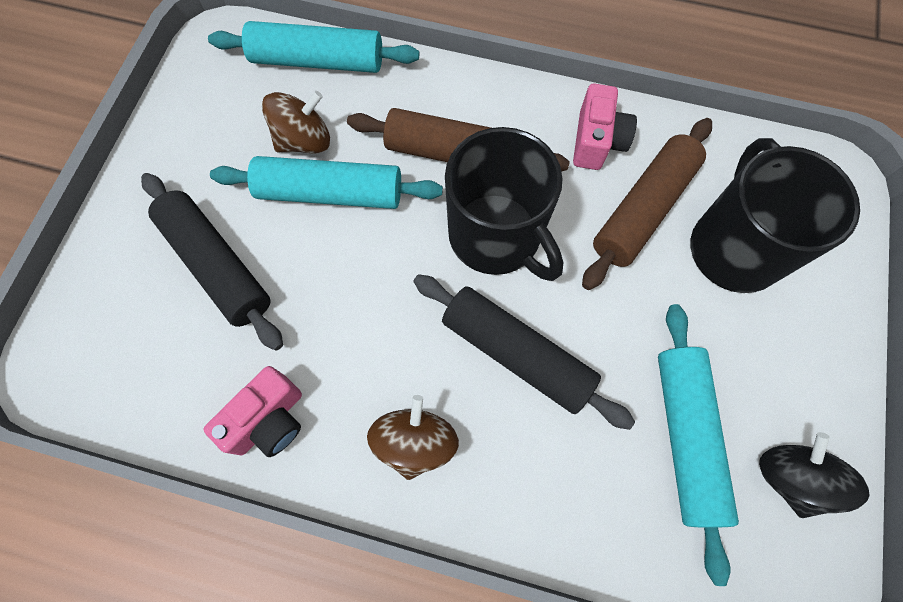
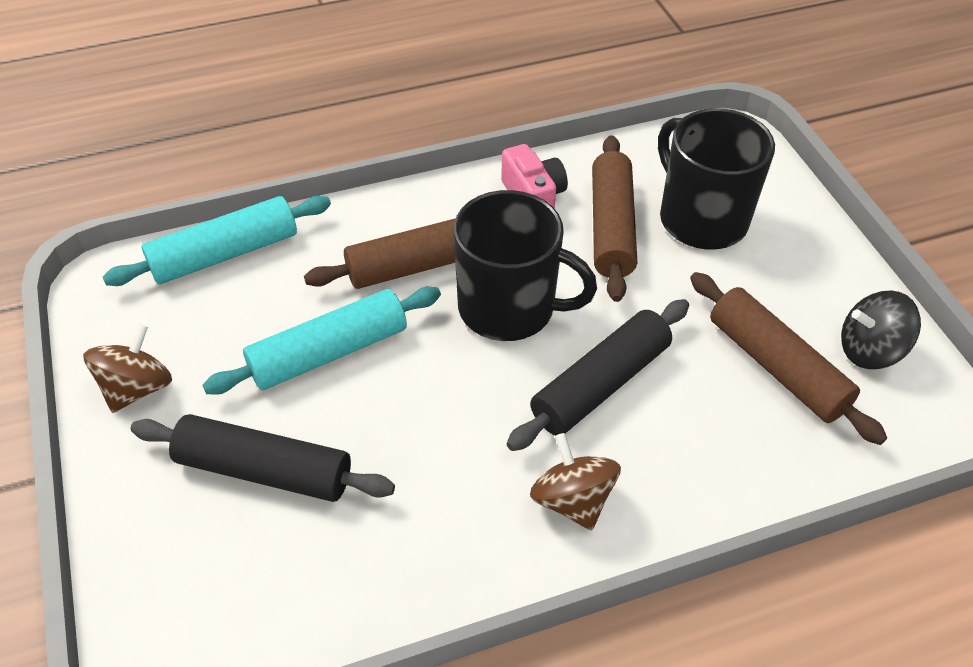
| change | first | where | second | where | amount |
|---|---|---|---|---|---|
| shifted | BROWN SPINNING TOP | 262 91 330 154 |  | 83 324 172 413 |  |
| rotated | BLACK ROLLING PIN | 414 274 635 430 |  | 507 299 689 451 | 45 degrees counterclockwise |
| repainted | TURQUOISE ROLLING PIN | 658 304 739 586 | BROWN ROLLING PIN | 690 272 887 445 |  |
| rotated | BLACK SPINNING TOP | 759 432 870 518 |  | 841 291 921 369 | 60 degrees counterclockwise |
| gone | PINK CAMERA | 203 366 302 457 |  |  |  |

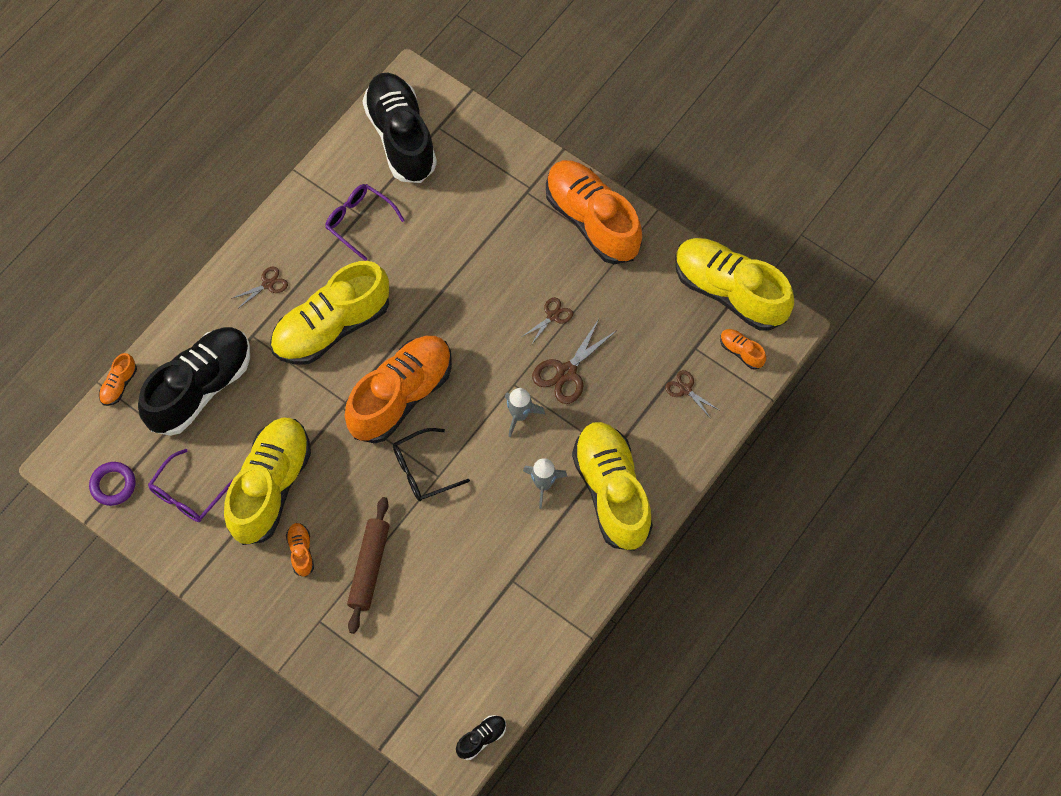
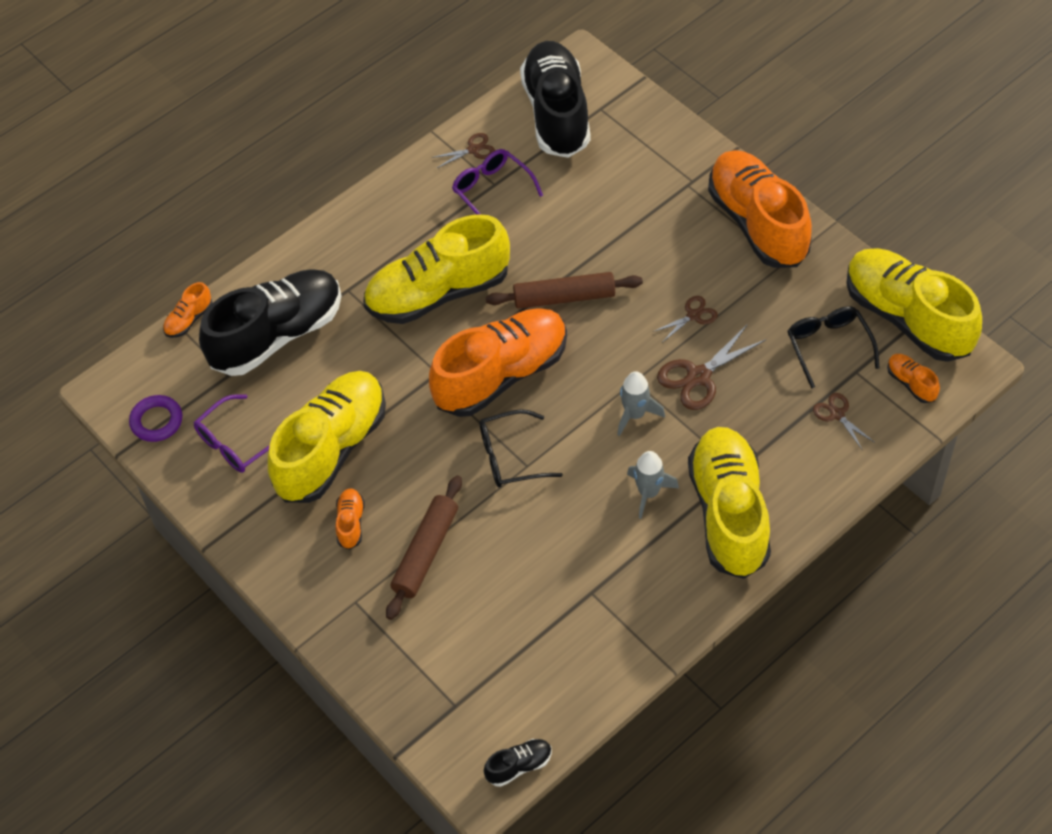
| change | first | where | second | where | amount |
|---|---|---|---|---|---|
| shifted | BROWN SCISSORS | 231 267 288 308 |  | 431 133 495 168 |  |
| new |  |  | BROWN ROLLING PIN | 486 272 643 309 |  |
| new |  |  | BLACK GLASSES | 787 306 879 389 |  |

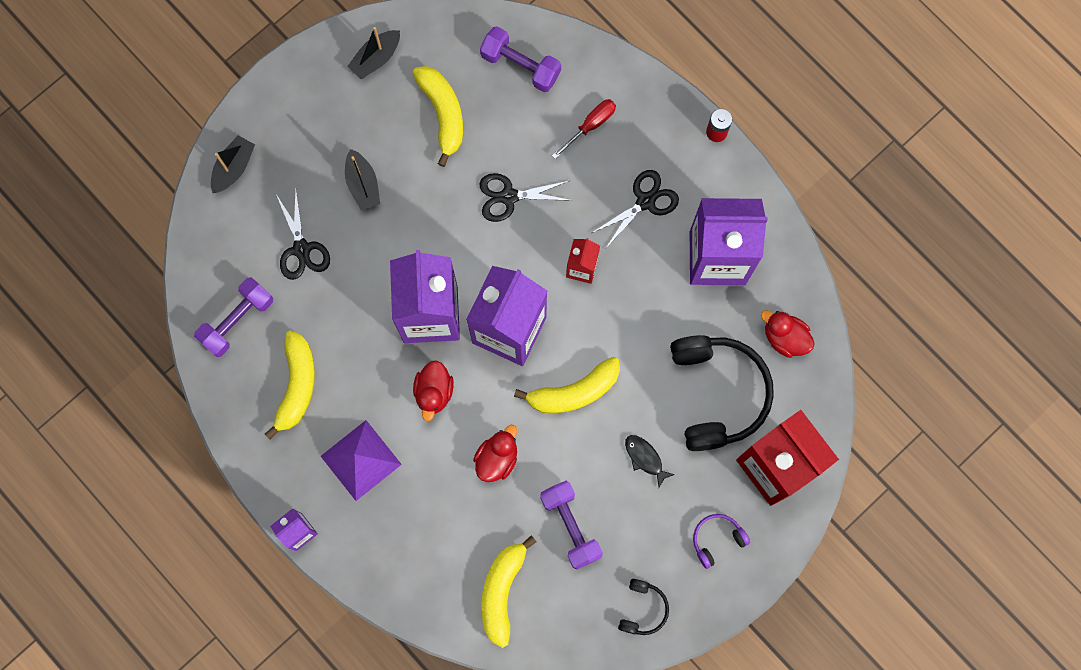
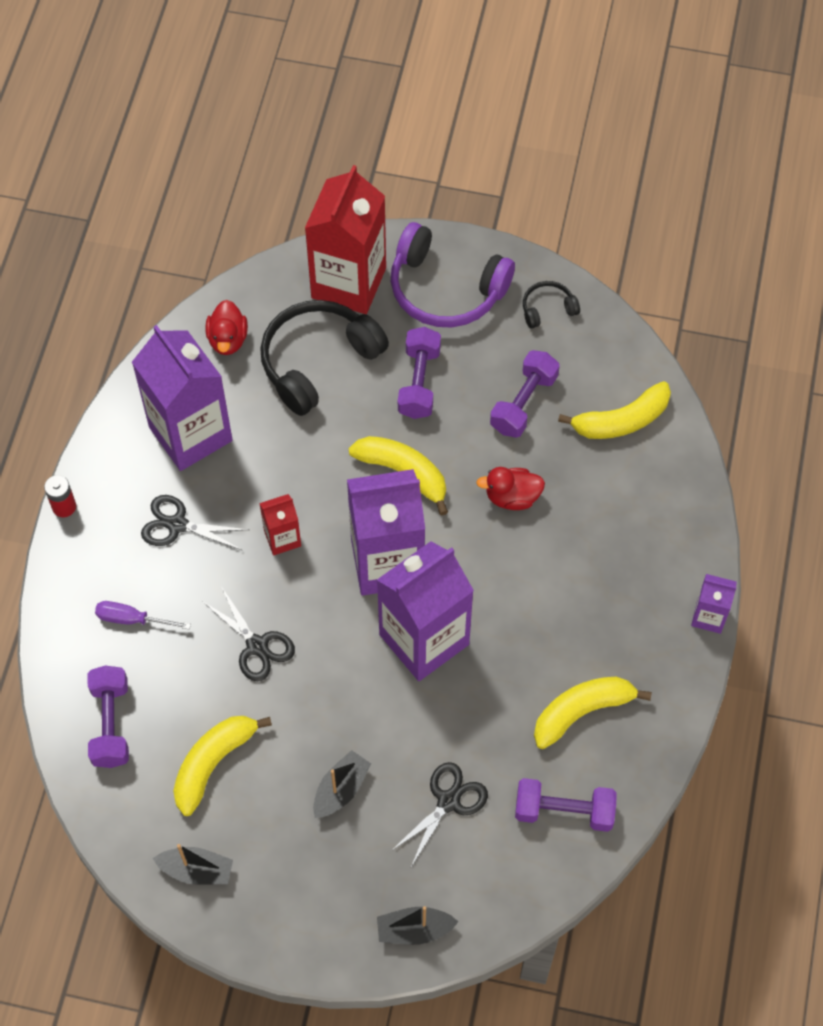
| change | first | where | second | where | amount |
|---|---|---|---|---|---|
| repainted | RED SCREWDRIVER | 552 99 616 159 | PURPLE SCREWDRIVER | 95 601 191 630 |  |
| scaled | PURPLE HEADPHONES | 693 514 750 569 |  | 391 222 515 327 | x2.16 |
| swapped | BLACK FISH | 625 435 675 488 | PURPLE DUMBBELL | 398 327 441 419 |  |
| gone | PURPLE PYRAMID | 321 420 402 501 |  |  |  |
| gone | RED DUCK | 413 360 454 421 |  |  |  |

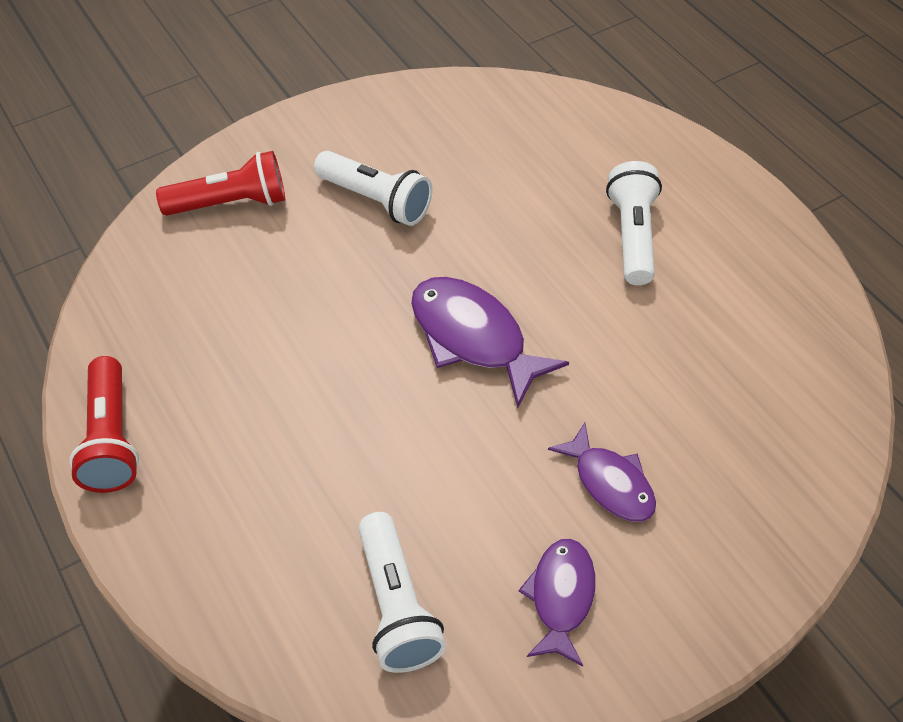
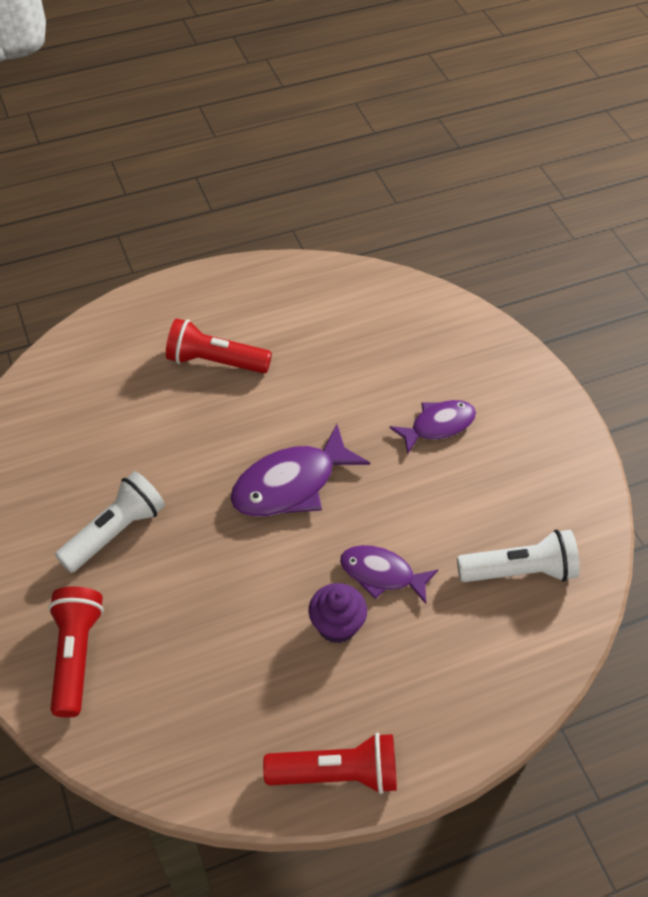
| change | first | where | second | where | amount |
|---|---|---|---|---|---|
| repainted | WHITE FLASHLIGHT | 606 161 662 285 | RED FLASHLIGHT | 166 318 272 374 |  |
| new |  |  | PURPLE CUPCAKE | 308 583 367 643 |  |
| shifted | PURPLE FISH | 518 539 595 666 |  | 340 545 438 604 |  |

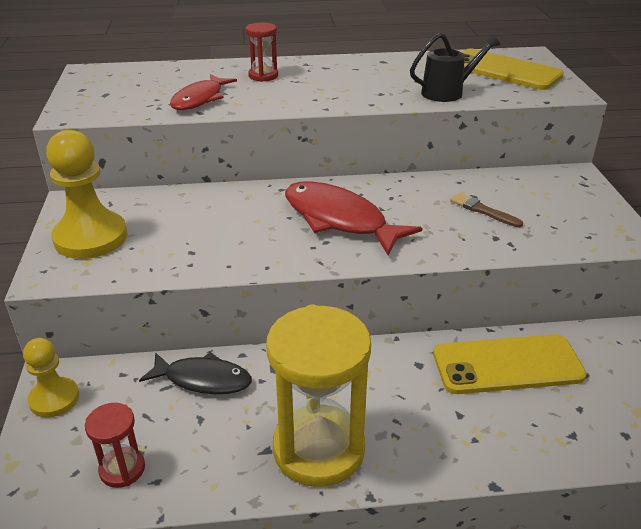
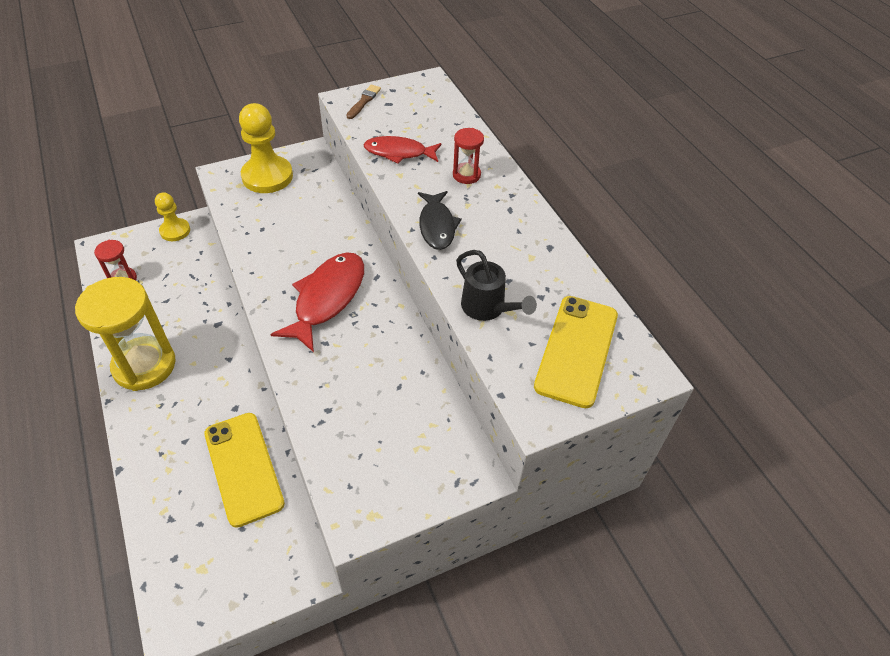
| change | first | where | second | where | amount |
|---|---|---|---|---|---|
| shifted | BROWN BRUSH | 450 193 523 228 |  | 346 85 381 119 |  |
| shifted | BLACK FISH | 139 352 252 394 |  | 418 191 462 250 |  |

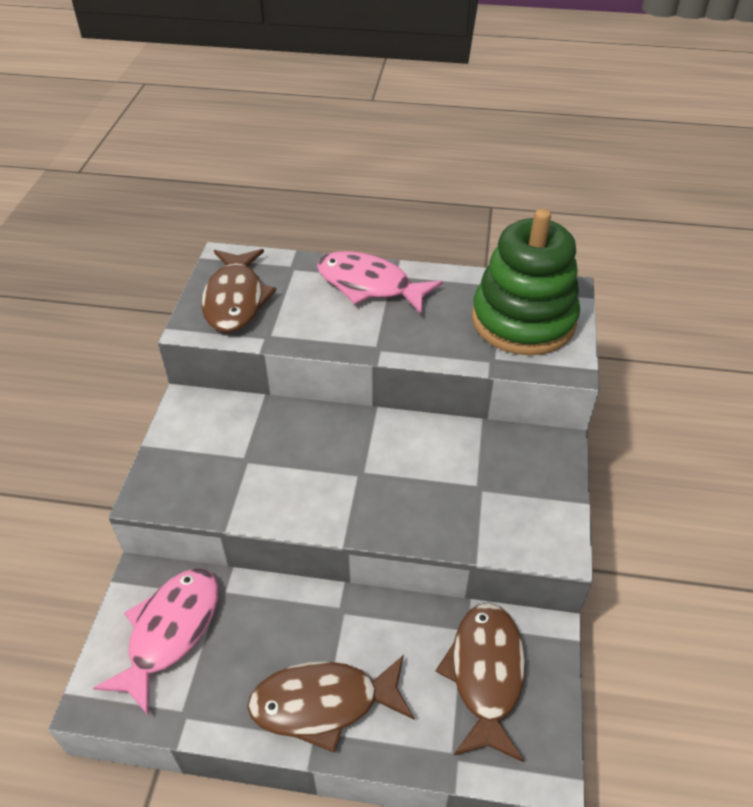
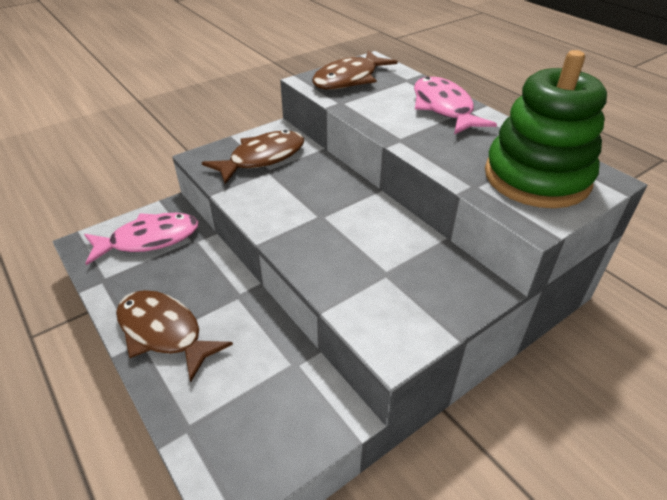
| change | first | where | second | where | amount |
|---|---|---|---|---|---|
| shifted | BROWN FISH | 436 603 526 762 |  | 202 130 304 184 |  |

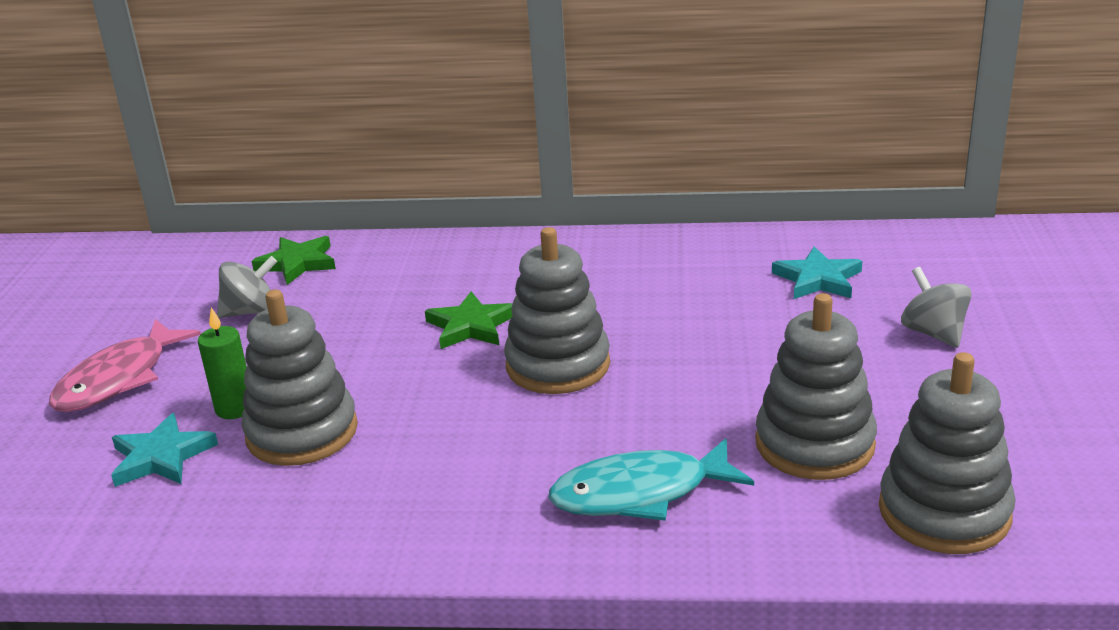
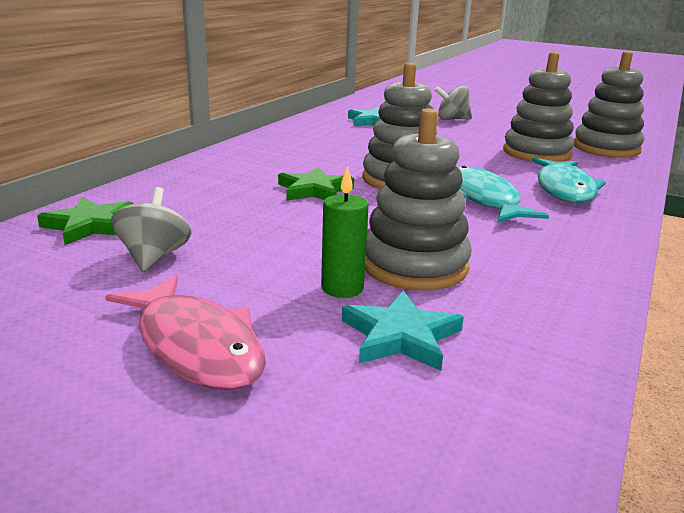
| change | first | where | second | where | amount |
|---|---|---|---|---|---|
| new |  |  | TURQUOISE FISH | 458 166 549 223 |  |

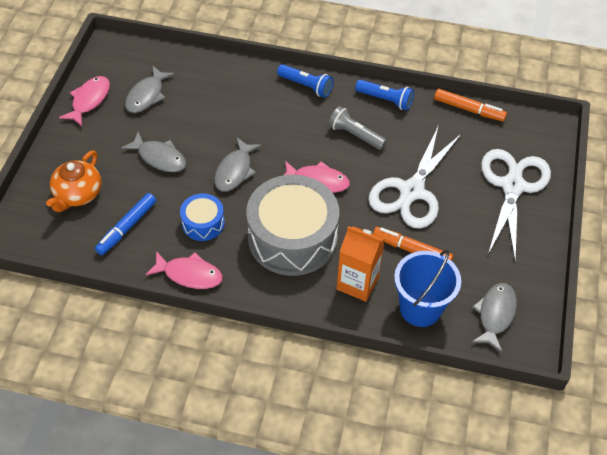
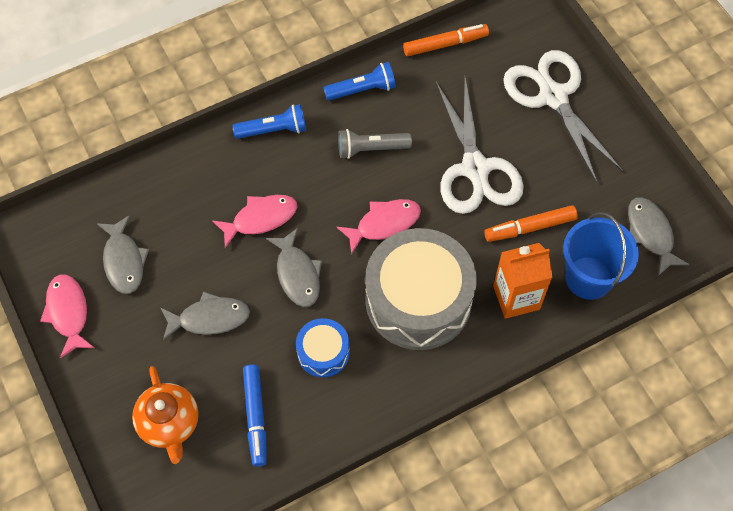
| change | first | where | second | where | amount |
|---|---|---|---|---|---|
| shifted | PINK FISH | 145 251 223 289 |  | 212 195 297 248 |  |

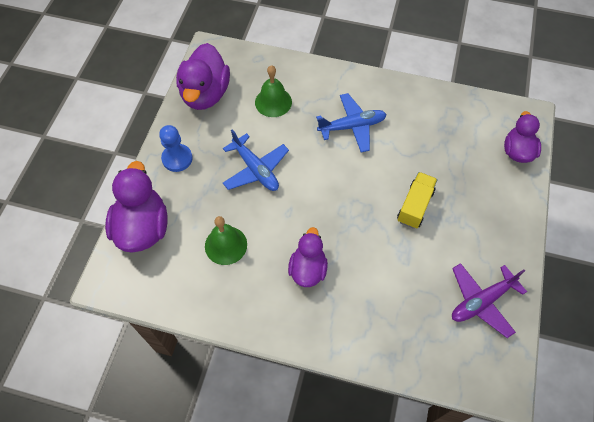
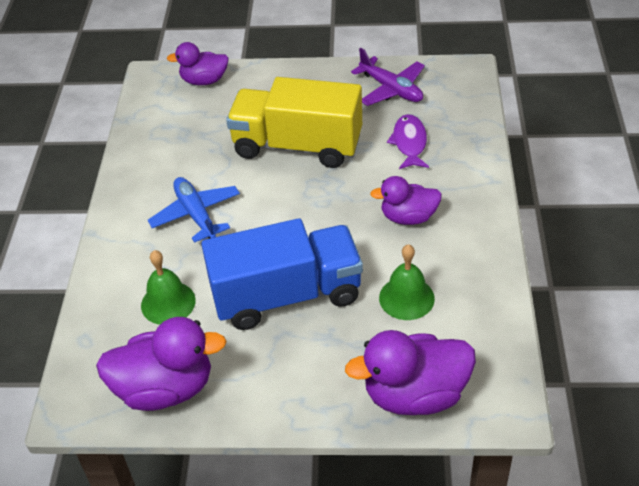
| change | first | where | second | where | amount |
|---|---|---|---|---|---|
| swapped | BLUE PLANE | 223 129 289 191 | BLUE TRUCK | 201 218 363 330 |  |
| scaled | YELLOW TRUCK | 397 172 437 229 |  | 226 77 362 168 | x2.00 |
| new |  |  | PURPLE FISH | 387 114 429 169 |  |
| gone | BLUE PAWN | 159 125 193 172 |  |  |  |

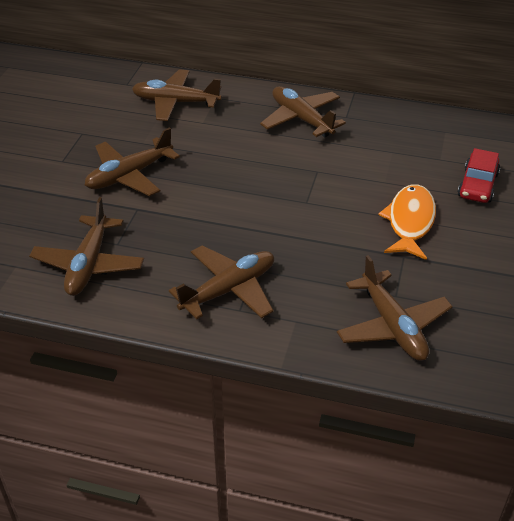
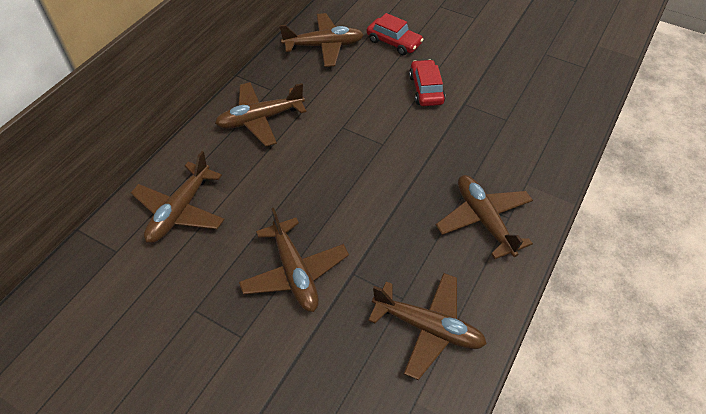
| change | first | where | second | where | amount |
|---|---|---|---|---|---|
| shifted | BROWN PLANE | 337 255 453 361 |  | 279 13 364 67 |  |
| swapped | ORANGE FISH | 378 184 436 260 | RED CAR | 409 59 446 106 |  |

